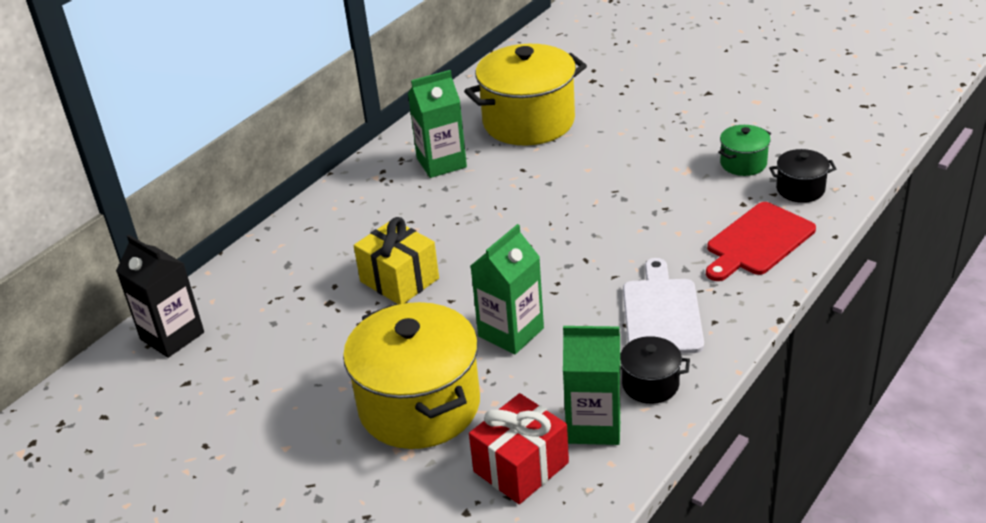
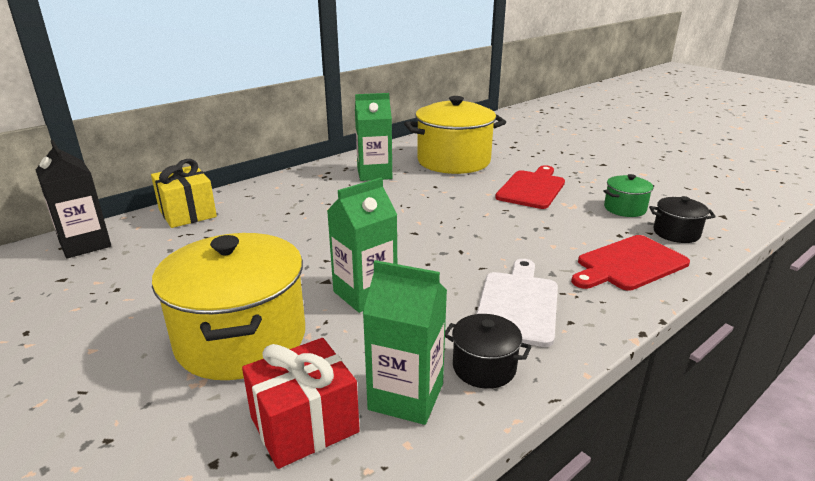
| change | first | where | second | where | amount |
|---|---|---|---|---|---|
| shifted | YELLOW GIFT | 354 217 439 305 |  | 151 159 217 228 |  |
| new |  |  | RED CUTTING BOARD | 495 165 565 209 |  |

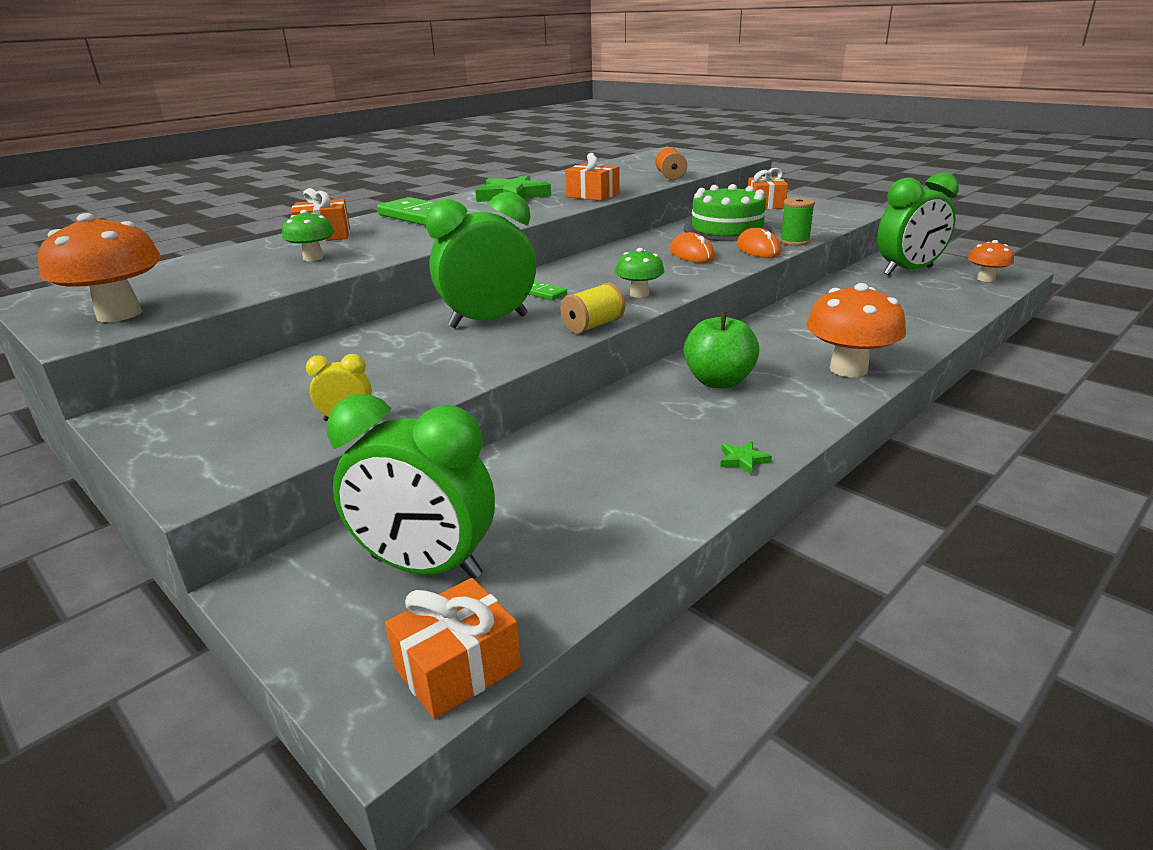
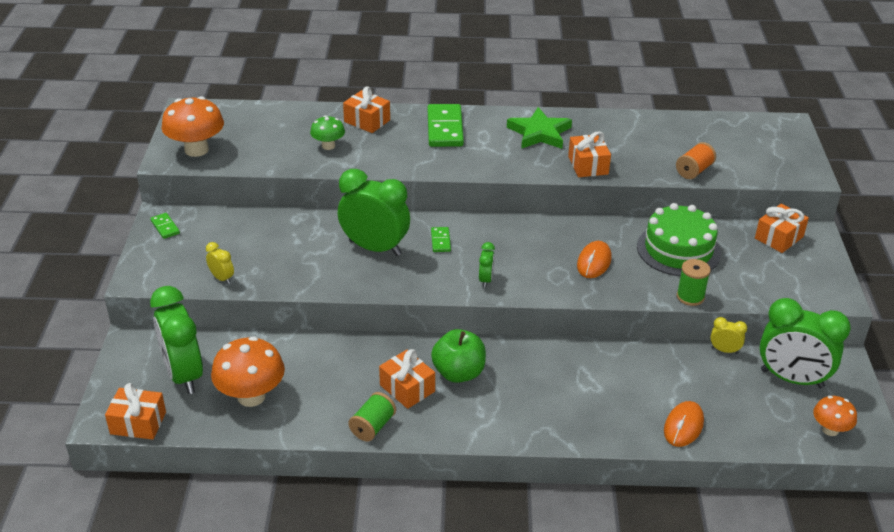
| change | first | where | second | where | amount |
|---|---|---|---|---|---|
| new |  |  | GREEN DOMINO | 150 213 180 239 |  |
| shifted | ORANGE MUSHROOM | 806 283 906 377 |  | 211 336 285 407 |  |
| swapped | GREEN STAR | 720 441 772 475 | GREEN SPOOL | 348 392 396 441 |  |
| new |  |  | ORANGE GIFT | 379 349 435 409 |  |
| swapped | GREEN MUSHROOM | 615 248 664 298 | GREEN CLOCK | 479 242 495 288 |  |
| shifted | ORANGE MOUSE | 737 228 781 258 |  | 664 401 704 447 |  |
| new |  |  | YELLOW CLOCK | 710 317 747 354 |  |
| gone | YELLOW SPOOL | 560 283 625 334 |  |  |  |

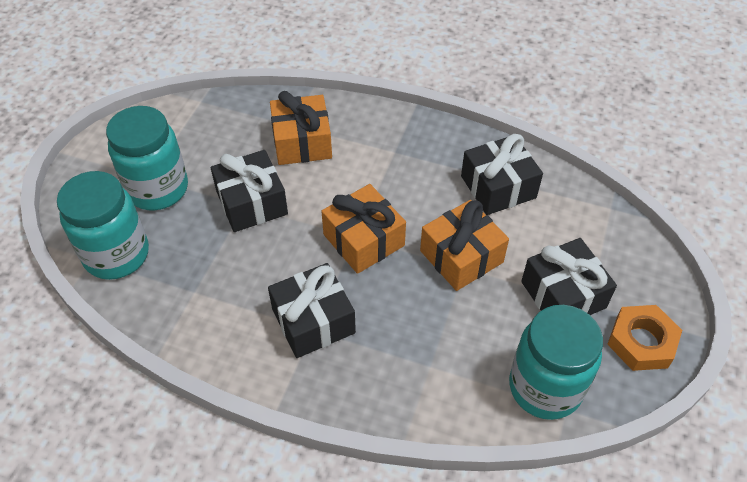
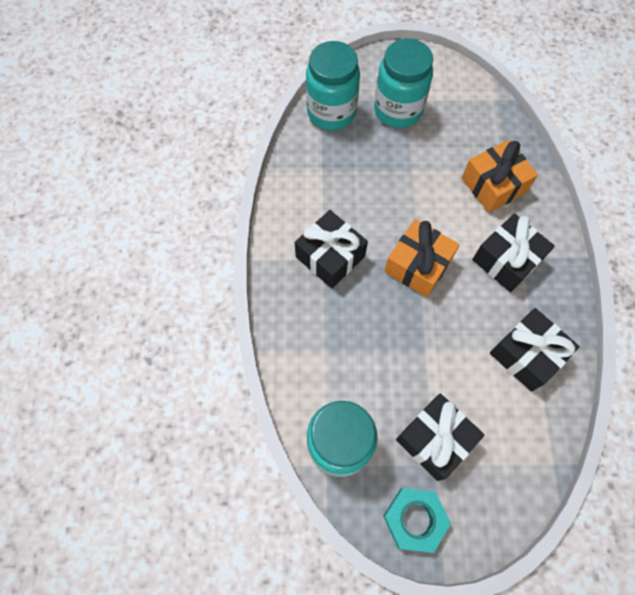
| change | first | where | second | where | amount |
|---|---|---|---|---|---|
| repainted | ORANGE NUT | 607 305 682 371 | TURQUOISE NUT | 383 488 451 553 |  |
| shifted | BLACK GIFT | 211 150 288 232 |  | 472 213 555 292 |  |
| gone | ORANGE GIFT | 420 200 509 291 |  |  |  |

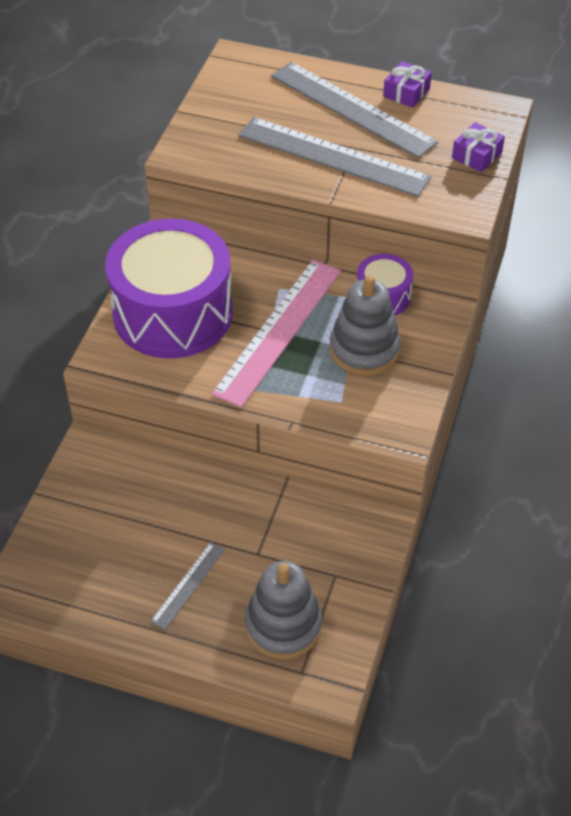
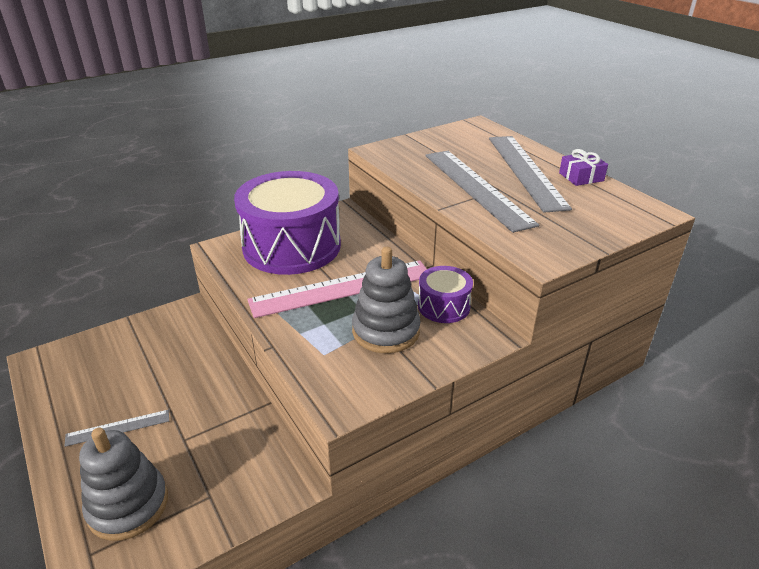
| change | first | where | second | where | amount |
|---|---|---|---|---|---|
| gone | PURPLE GIFT | 452 122 505 172 |  |  |  |

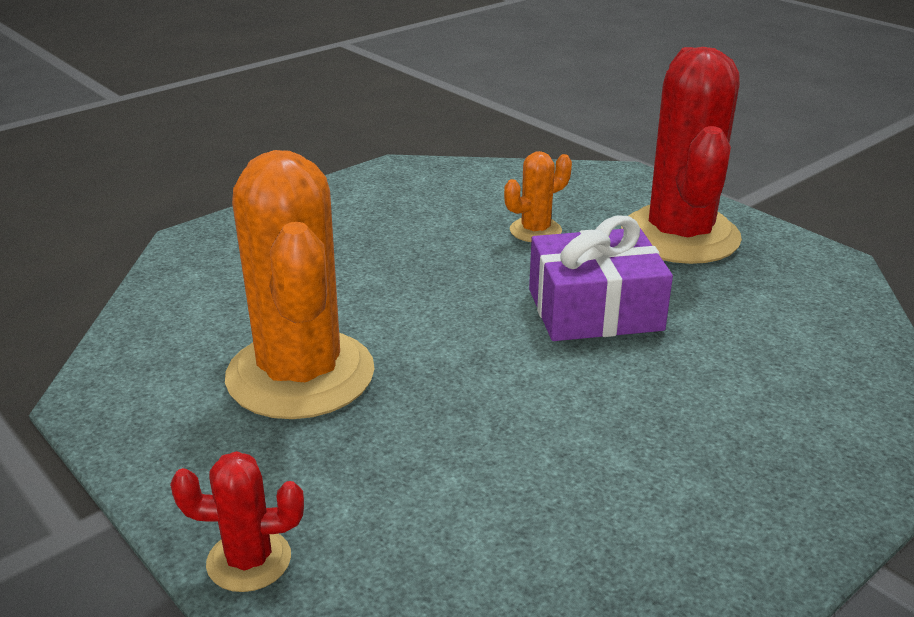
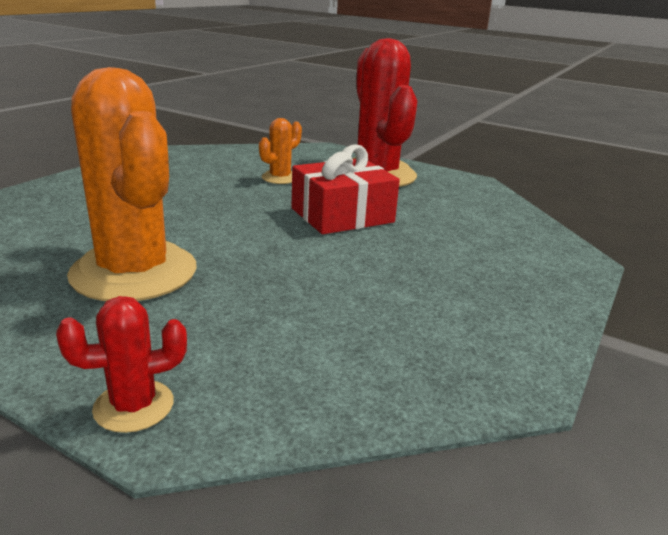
| change | first | where | second | where | amount |
|---|---|---|---|---|---|
| repainted | PURPLE GIFT | 529 216 673 341 | RED GIFT | 292 144 400 234 |  |

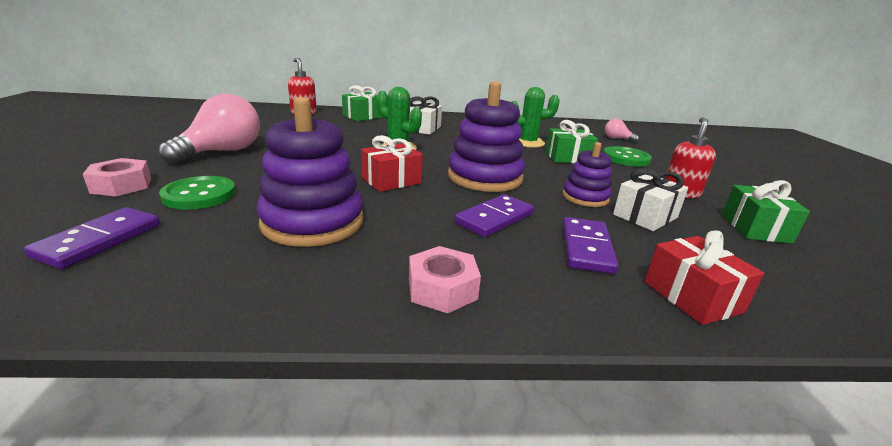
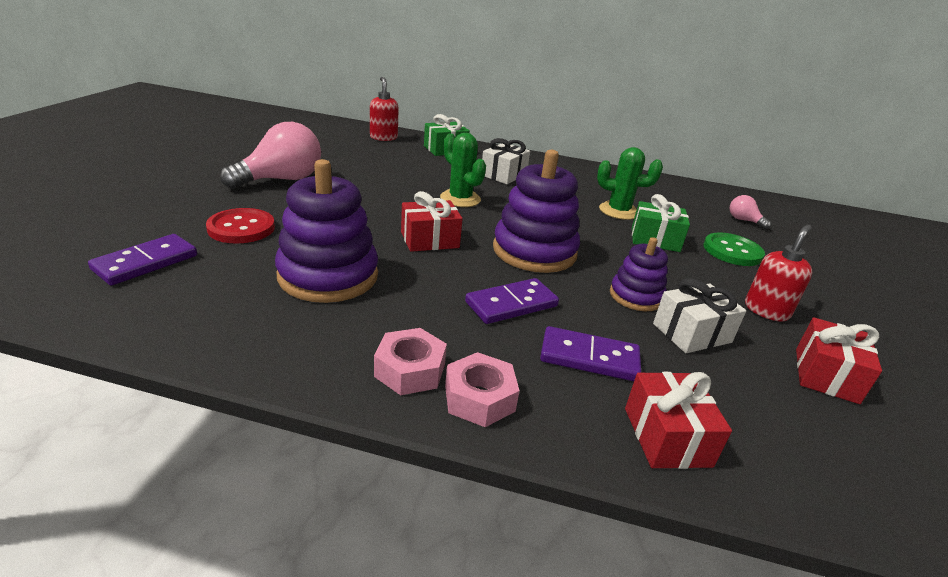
| change | first | where | second | where | amount |
|---|---|---|---|---|---|
| repainted | GREEN BUTTON | 159 176 236 210 | RED BUTTON | 206 208 275 244 |  |
| shifted | PINK NUT | 83 158 151 196 |  | 445 352 520 427 |  |
| rotated | PURPLE DOMINO | 563 217 618 274 |  | 540 326 641 381 | 75 degrees clockwise |
| repainted | GREEN GIFT | 722 180 810 244 | RED GIFT | 796 317 882 404 |  |

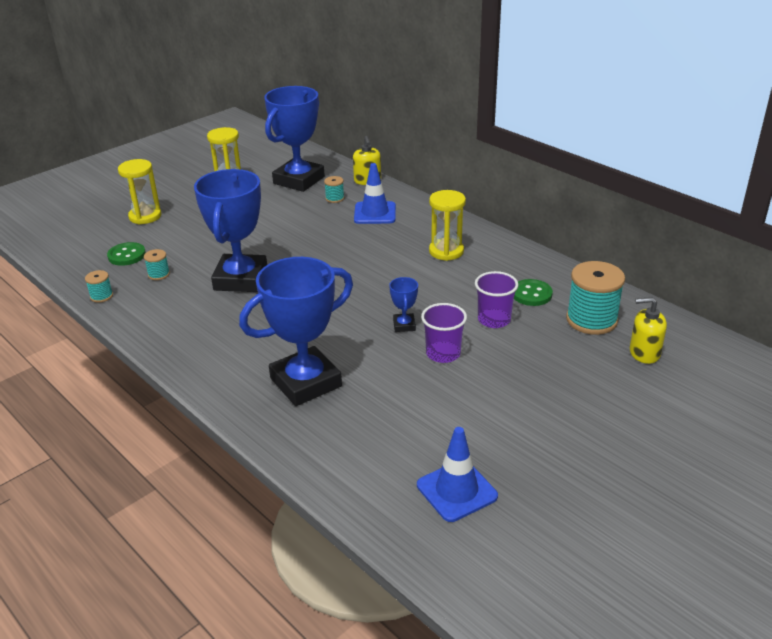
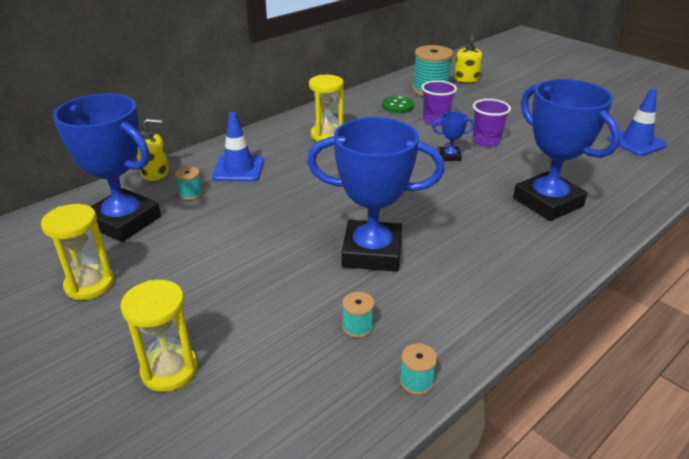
| change | first | where | second | where | amount |
|---|---|---|---|---|---|
| gone | GREEN BUTTON | 107 242 146 266 |  |  |  |

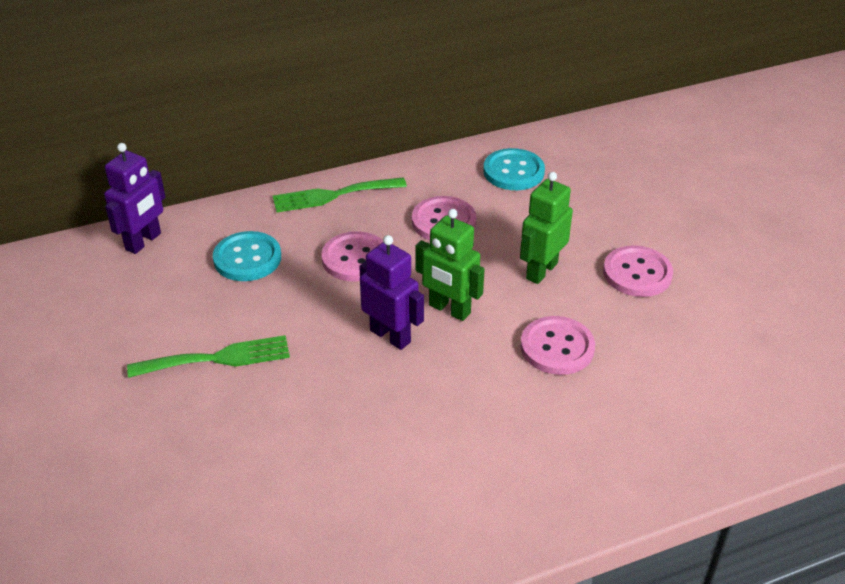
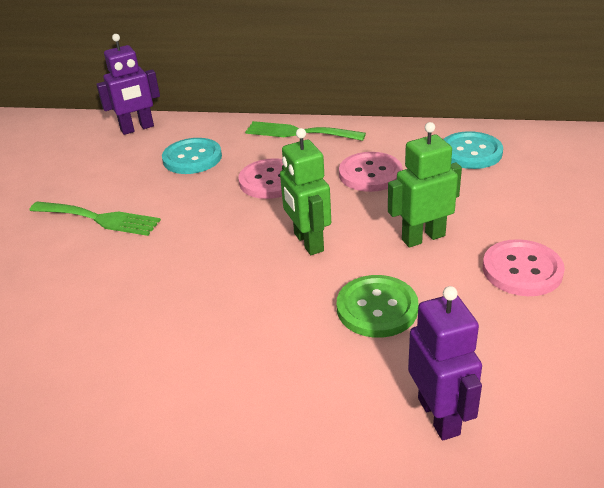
| change | first | where | second | where | amount |
|---|---|---|---|---|---|
| repainted | PINK BUTTON | 521 316 595 375 | GREEN BUTTON | 337 275 419 338 |  |
| shifted | PURPLE ROBOT | 359 235 424 350 |  | 408 286 482 440 |  |

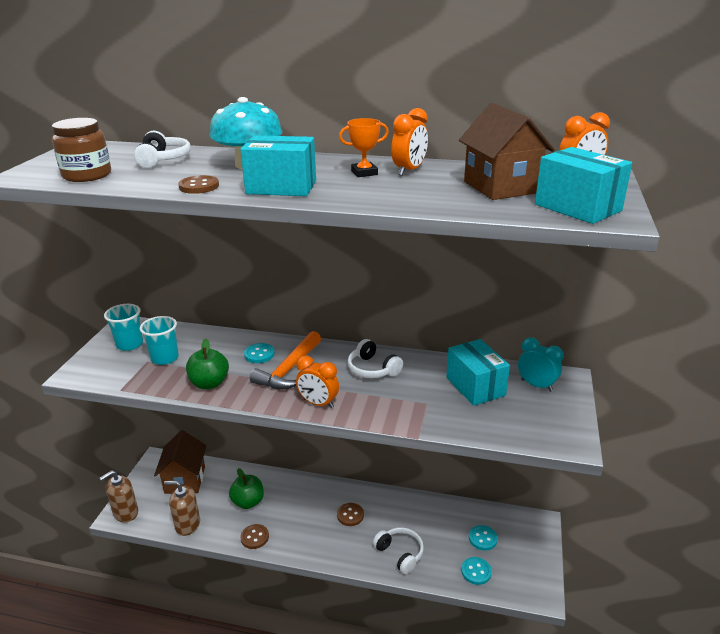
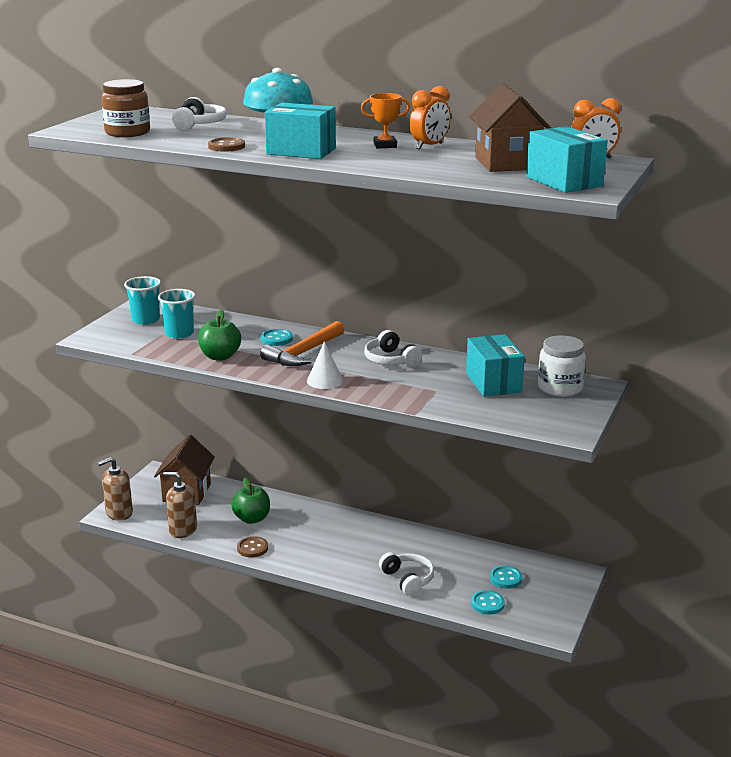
| change | first | where | second | where | amount |
|---|---|---|---|---|---|
| swapped | ORANGE CLOCK | 296 356 339 408 | WHITE CONE | 307 341 343 389 |  |
| swapped | TURQUOISE CLOCK | 518 337 563 392 | WHITE JAR | 538 335 586 397 |  |
| gone | BROWN BUTTON | 337 503 364 526 |  |  |  |

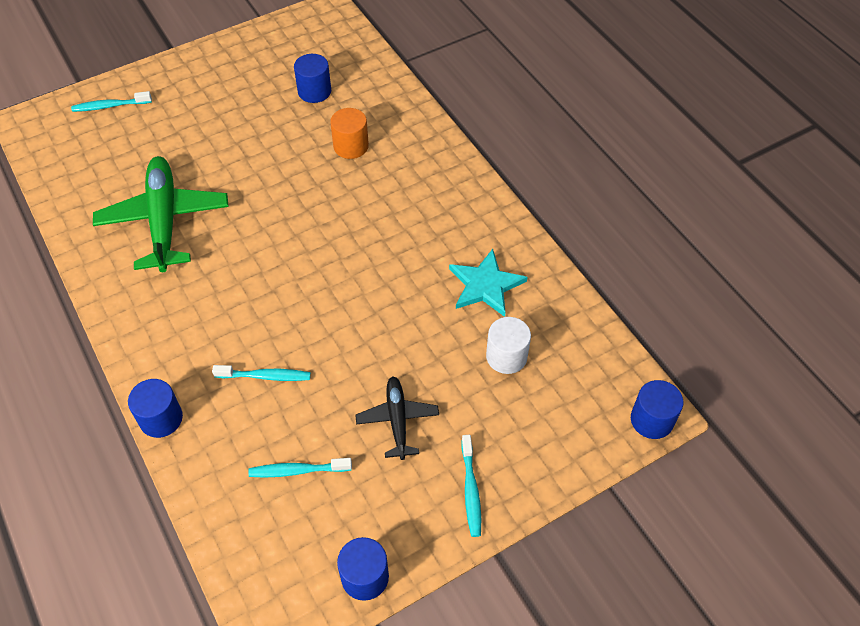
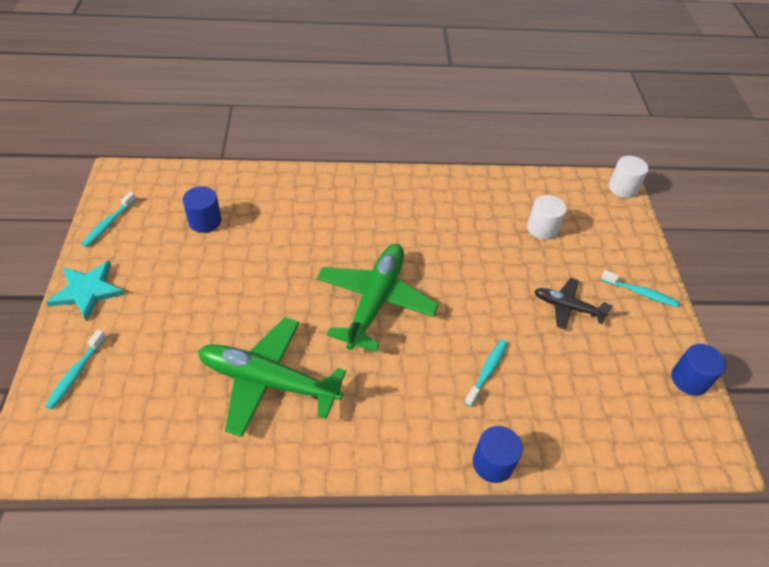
| change | first | where | second | where | amount |
|---|---|---|---|---|---|
| shifted | TURQUOISE STAR | 449 249 528 317 |  | 46 261 125 321 |  |
| shifted | TURQUOISE TOOTHBRUSH | 248 458 352 478 |  | 81 192 136 247 |  |
| new |  |  | GREEN PLANE | 316 244 439 352 |  |
| repainted | BLUE CYLINDER | 631 380 683 439 | WHITE CYLINDER | 608 156 648 198 |  |
| gone | ORANGE CYLINDER | 330 108 369 159 |  |  |  |

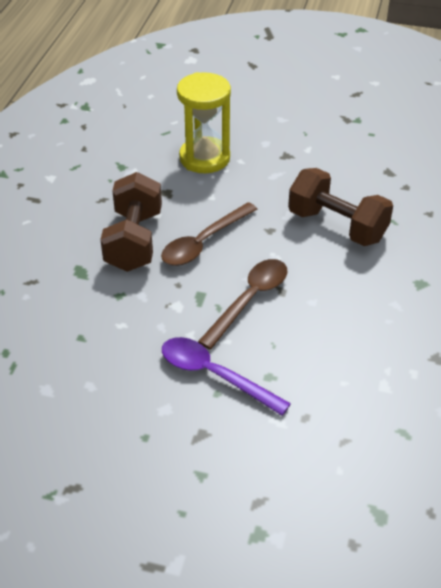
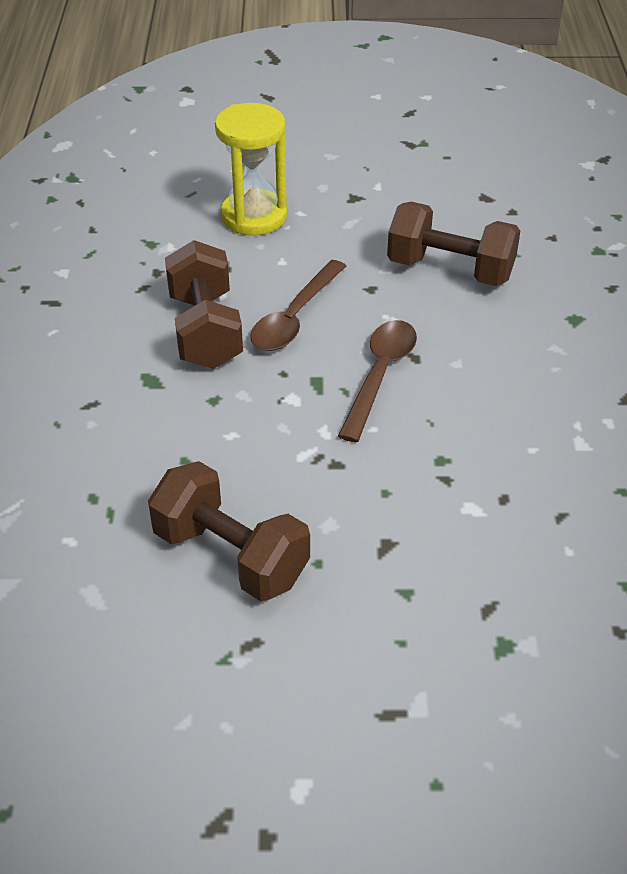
| change | first | where | second | where | amount |
|---|---|---|---|---|---|
| new |  |  | BROWN DUMBBELL | 148 461 310 601 |  |
| gone | PURPLE SPOON | 162 337 291 416 |  |  |  |

